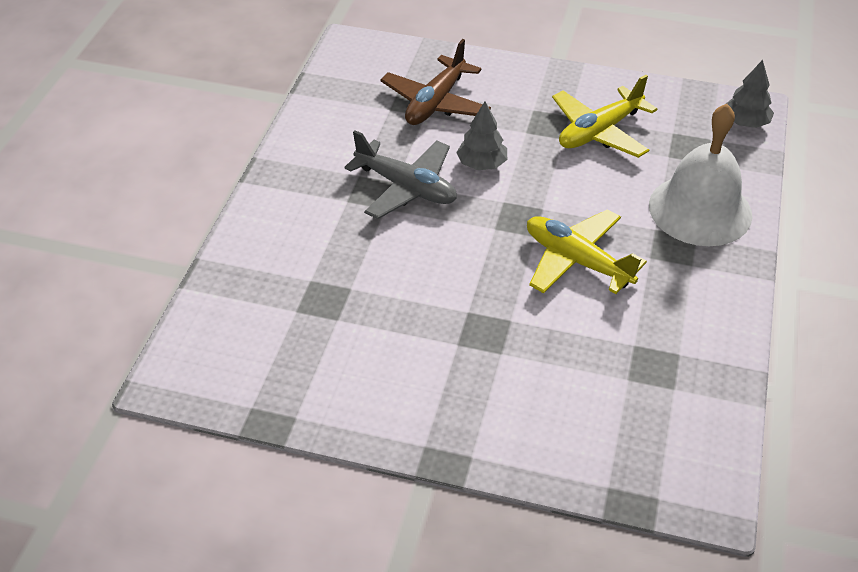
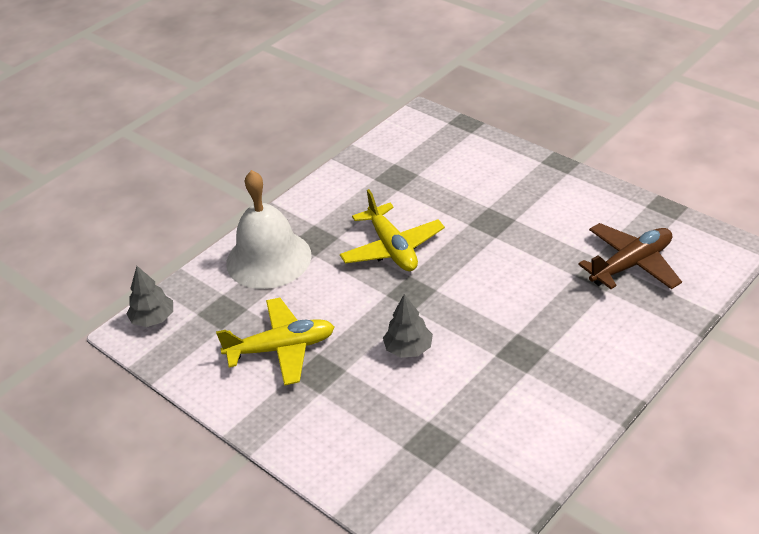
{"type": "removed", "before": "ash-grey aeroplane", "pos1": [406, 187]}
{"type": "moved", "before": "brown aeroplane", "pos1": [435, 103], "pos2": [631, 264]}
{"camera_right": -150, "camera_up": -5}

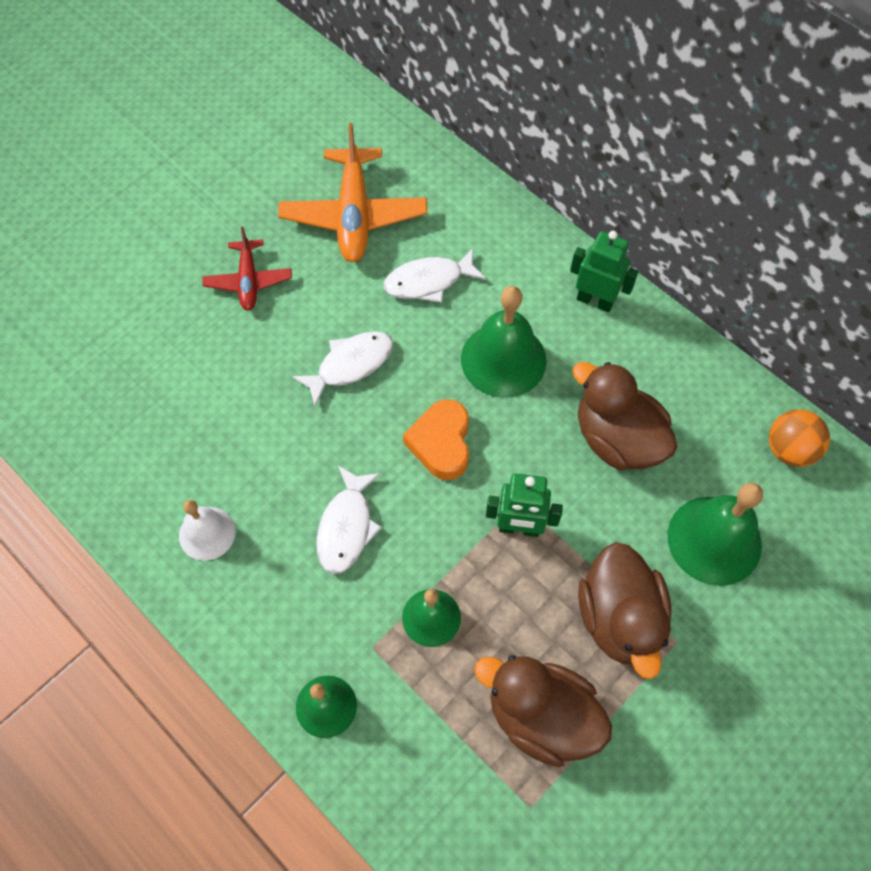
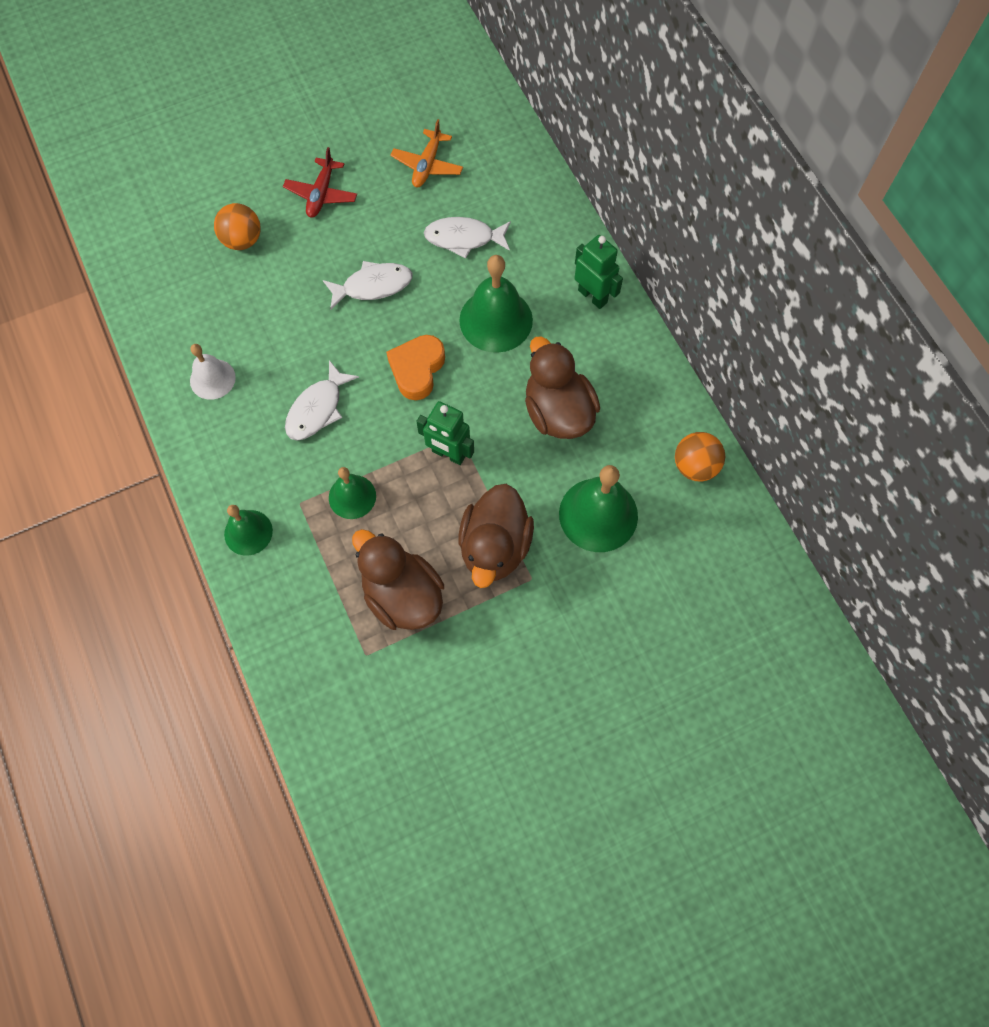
{"type": "added", "after": "bright orange play ball", "pos2": [242, 240]}
{"type": "resized", "before": "bright orange aeroplane", "pos1": [354, 215], "pos2": [427, 165], "scale": 0.58}
{"camera_right": 20, "camera_up": 5}

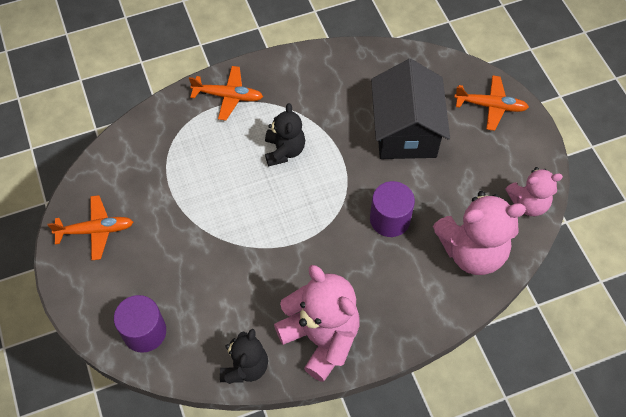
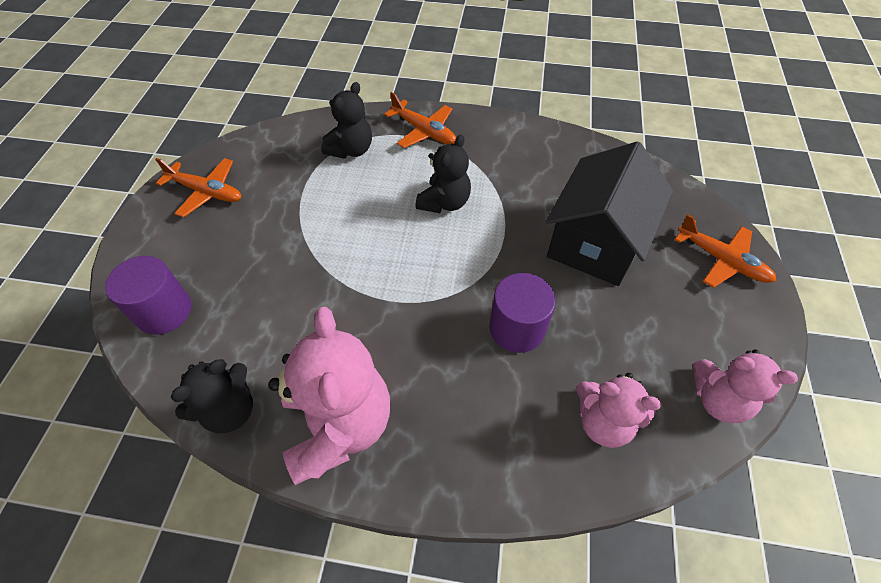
{"type": "added", "after": "black teddy bear", "pos2": [351, 150]}
{"type": "resized", "before": "rosy teddy bear", "pos1": [472, 251], "pos2": [603, 422], "scale": 0.61}
{"camera_right": 30, "camera_up": -5}

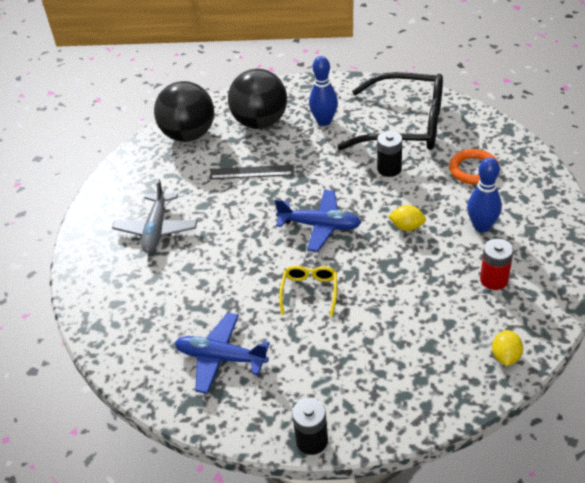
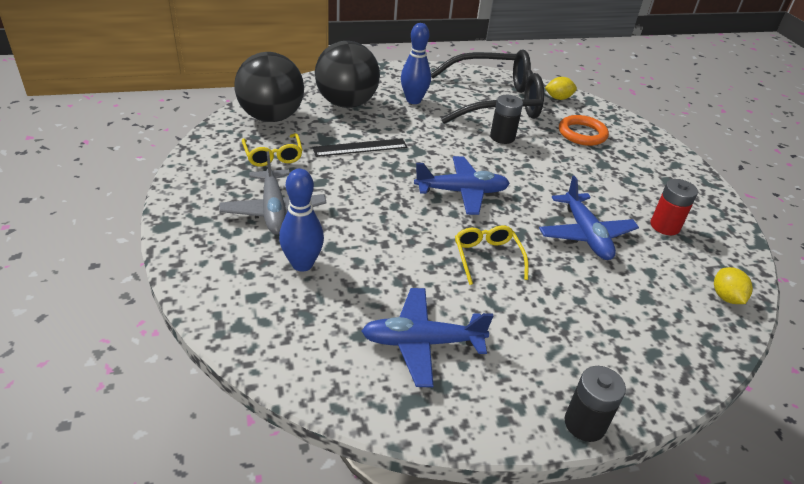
{"type": "added", "after": "golden spectacles", "pos2": [273, 155]}
{"type": "added", "after": "royal blue aeroplane", "pos2": [585, 234]}
{"type": "moved", "before": "golden citrus fruit", "pos1": [407, 227], "pos2": [558, 98]}
{"type": "moved", "before": "royal blue bowling pin", "pos1": [482, 226], "pos2": [302, 264]}
{"camera_right": -25, "camera_up": -5}

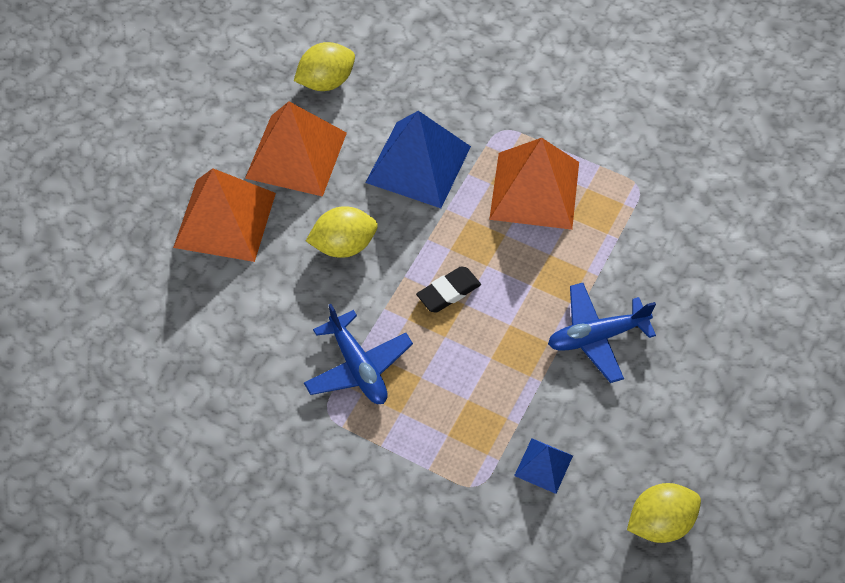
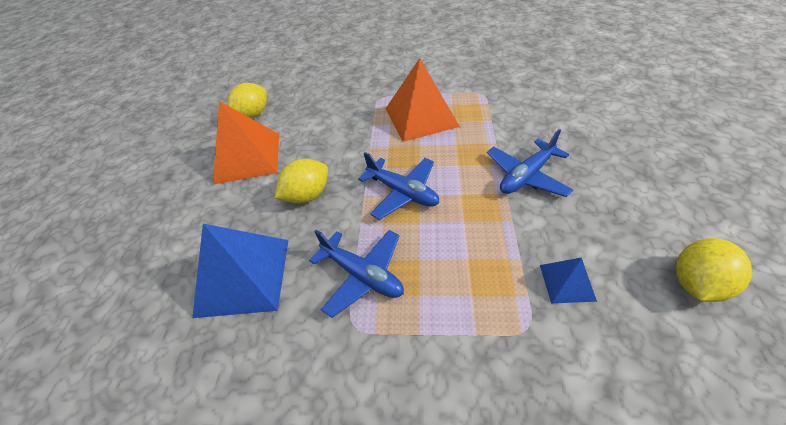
{"type": "removed", "before": "bright orange solid pyramid", "pos1": [224, 219]}
{"type": "moved", "before": "royal blue solid pyramid", "pos1": [418, 164], "pos2": [243, 276]}
{"type": "replaced", "before": "black pencil eraser", "after": "royal blue aeroplane", "pos1": [448, 292], "pos2": [402, 192]}
{"camera_right": -20, "camera_up": -10}

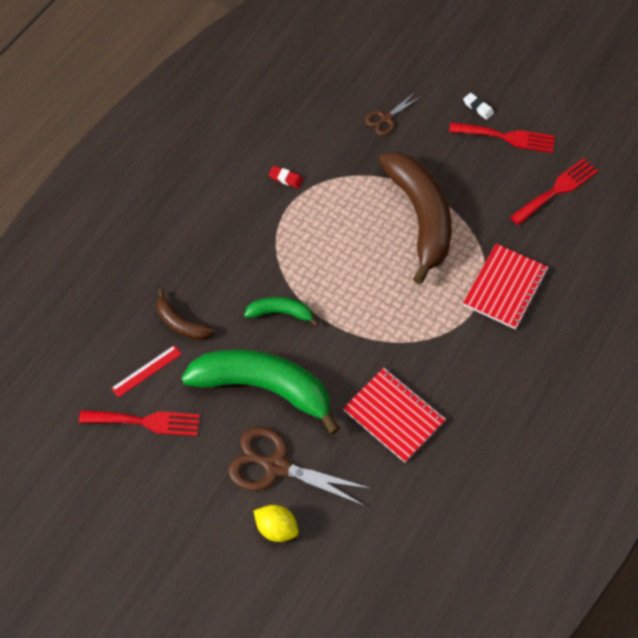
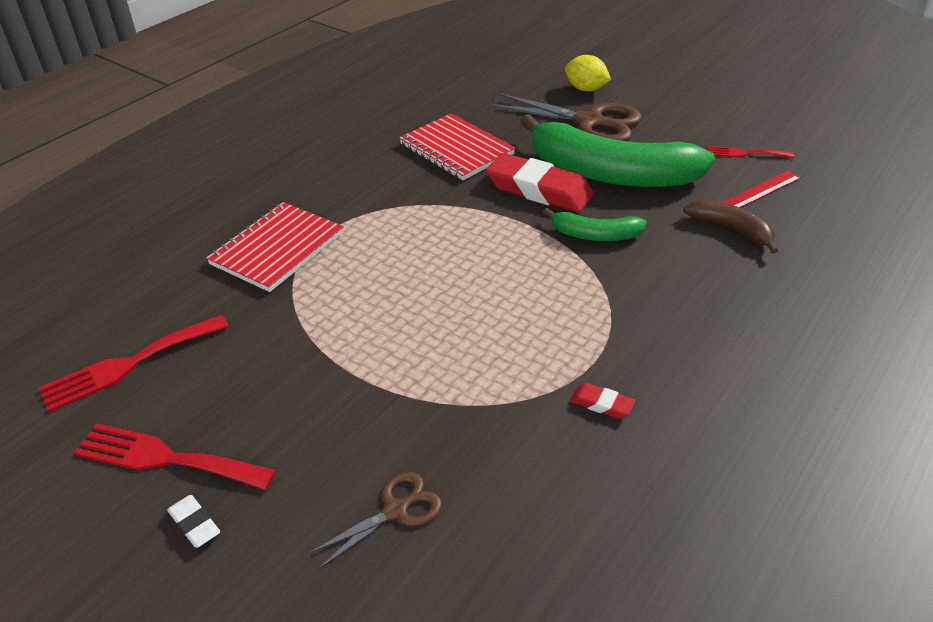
{"type": "removed", "before": "brown banana", "pos1": [420, 217]}
{"type": "added", "after": "red pencil eraser", "pos2": [539, 190]}
{"type": "resized", "before": "red table fork", "pos1": [146, 422], "pos2": [745, 153], "scale": 0.59}
{"camera_right": -175, "camera_up": -20}

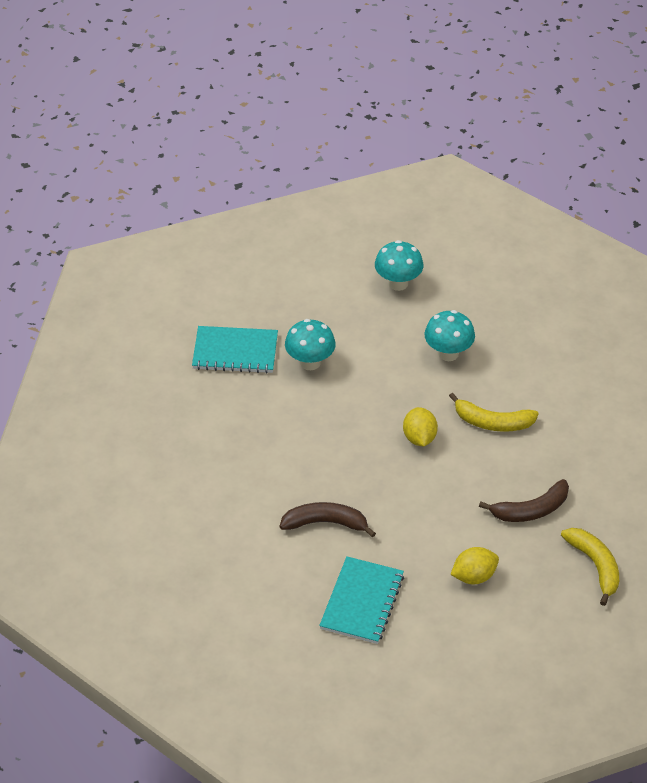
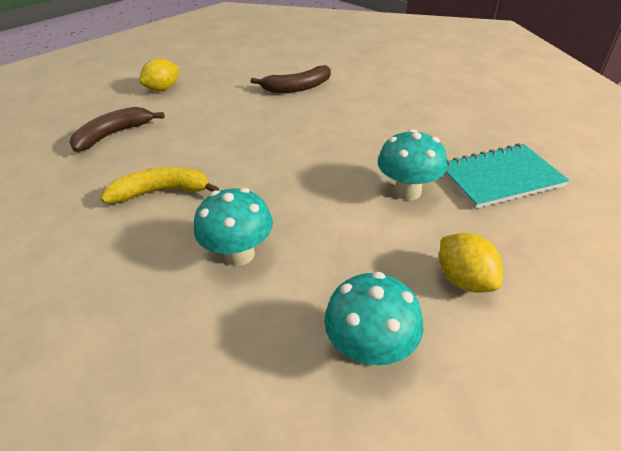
{"type": "removed", "before": "aqua notebook", "pos1": [362, 602]}
{"type": "removed", "before": "golden banana", "pos1": [595, 566]}
{"type": "moved", "before": "golden citrus fruit", "pos1": [419, 438], "pos2": [464, 279]}
{"camera_right": 160, "camera_up": -5}

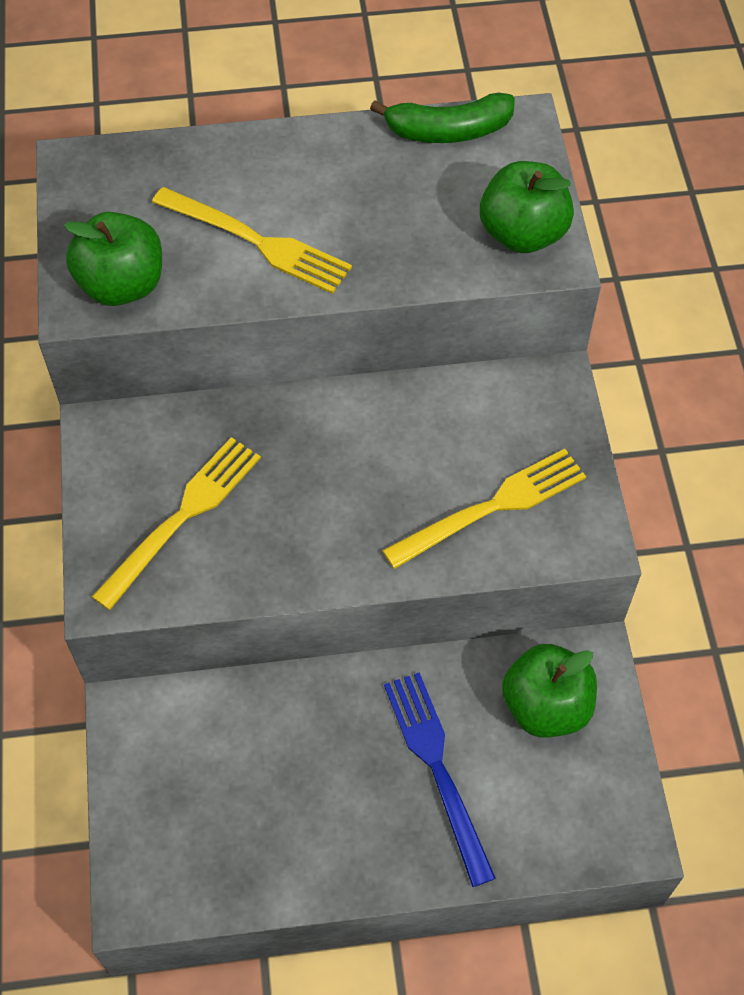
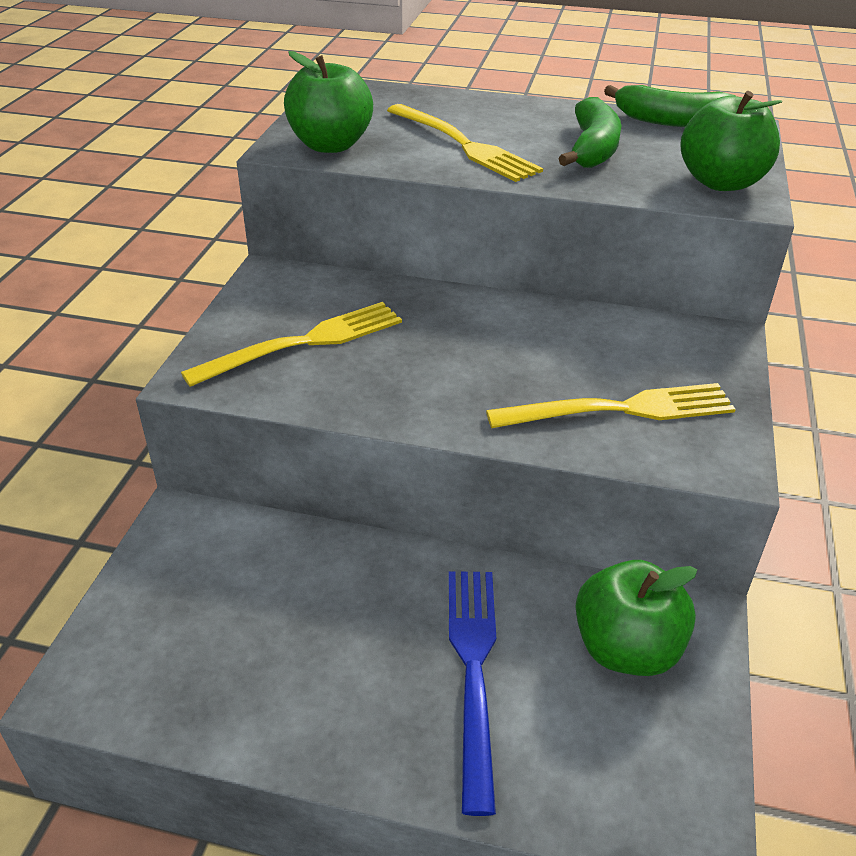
{"type": "added", "after": "leaf-green banana", "pos2": [592, 149]}
{"camera_right": 20, "camera_up": -20}

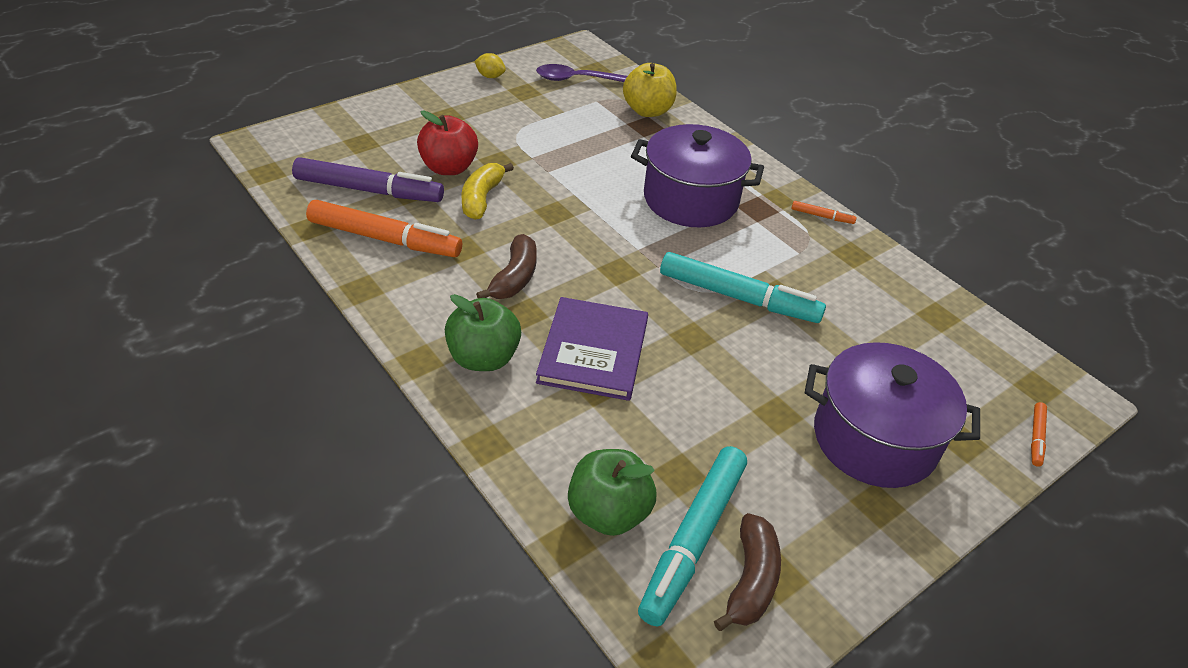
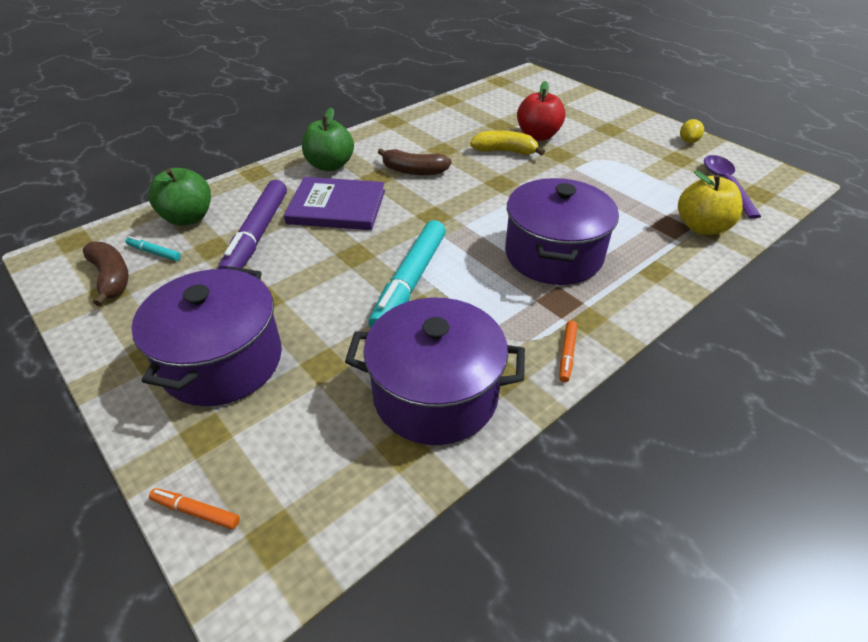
{"type": "removed", "before": "bright orange felt pen", "pos1": [385, 239]}
{"type": "added", "after": "violet cooking pot", "pos2": [435, 394]}
{"type": "moved", "before": "violet felt pen", "pos1": [369, 190], "pos2": [257, 235]}
{"type": "turned", "before": "brown banana", "pos1": [750, 580], "pos2": [111, 278], "turn": -135}
{"type": "resized", "before": "aqua felt pen", "pos1": [693, 539], "pos2": [154, 253], "scale": 0.43}
{"camera_right": 90, "camera_up": 0}

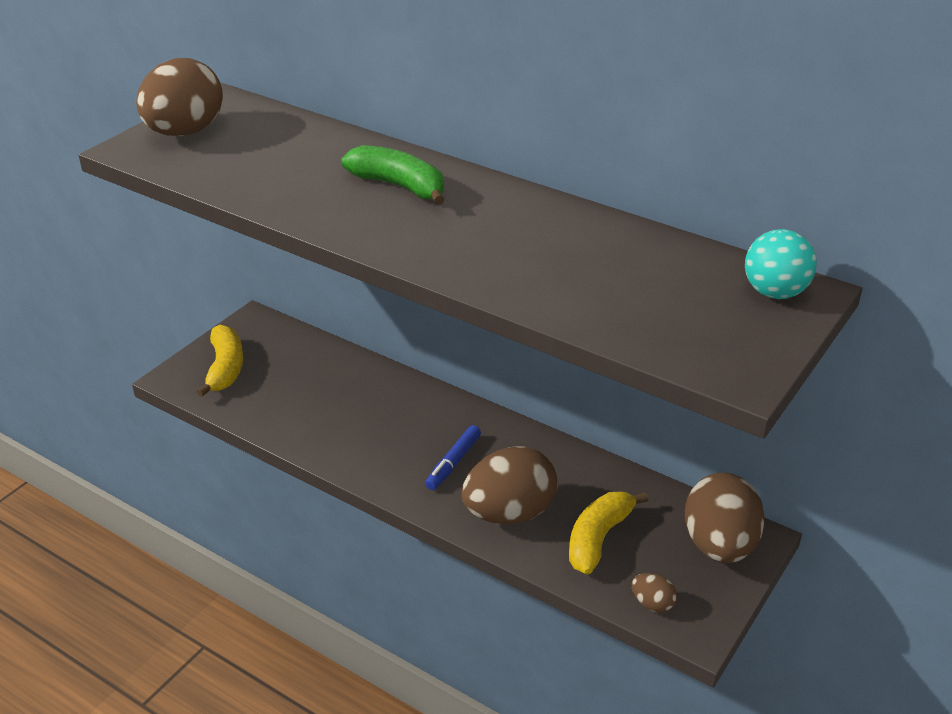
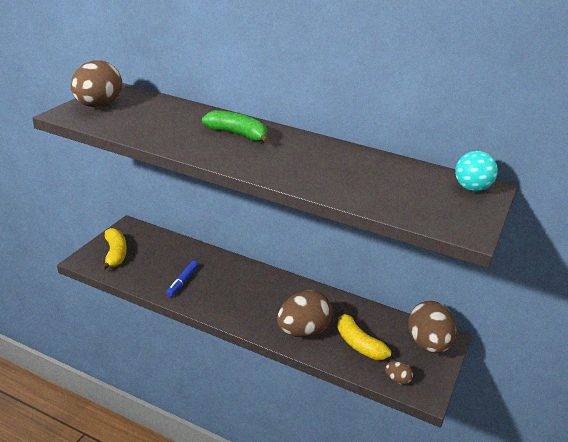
{"type": "moved", "before": "royal blue felt pen", "pos1": [453, 463], "pos2": [182, 282]}
{"type": "turned", "before": "golden banana", "pos1": [598, 538], "pos2": [358, 343], "turn": -60}
{"camera_right": -10, "camera_up": -5}

